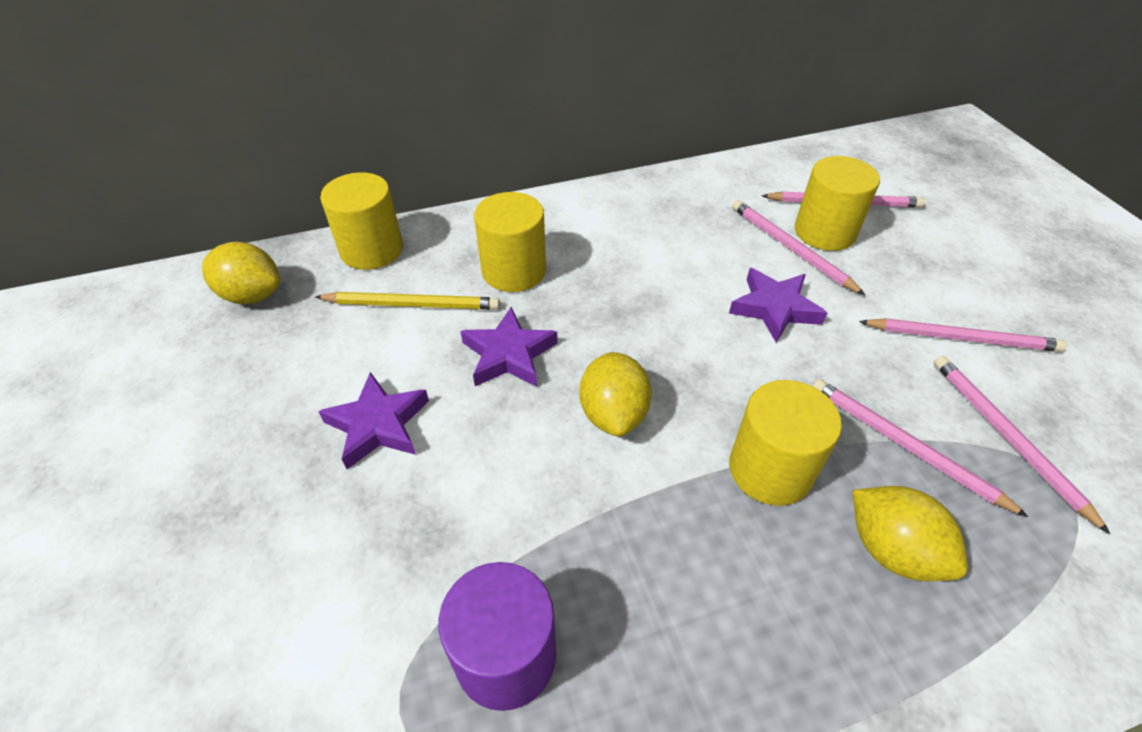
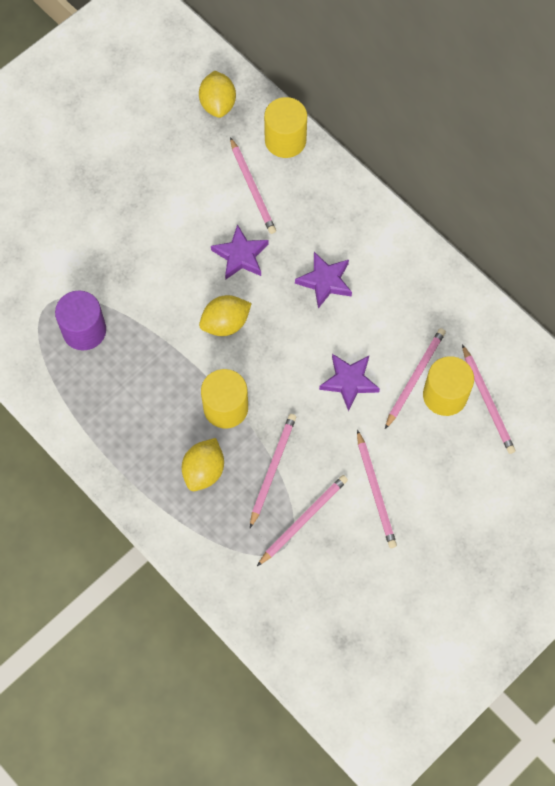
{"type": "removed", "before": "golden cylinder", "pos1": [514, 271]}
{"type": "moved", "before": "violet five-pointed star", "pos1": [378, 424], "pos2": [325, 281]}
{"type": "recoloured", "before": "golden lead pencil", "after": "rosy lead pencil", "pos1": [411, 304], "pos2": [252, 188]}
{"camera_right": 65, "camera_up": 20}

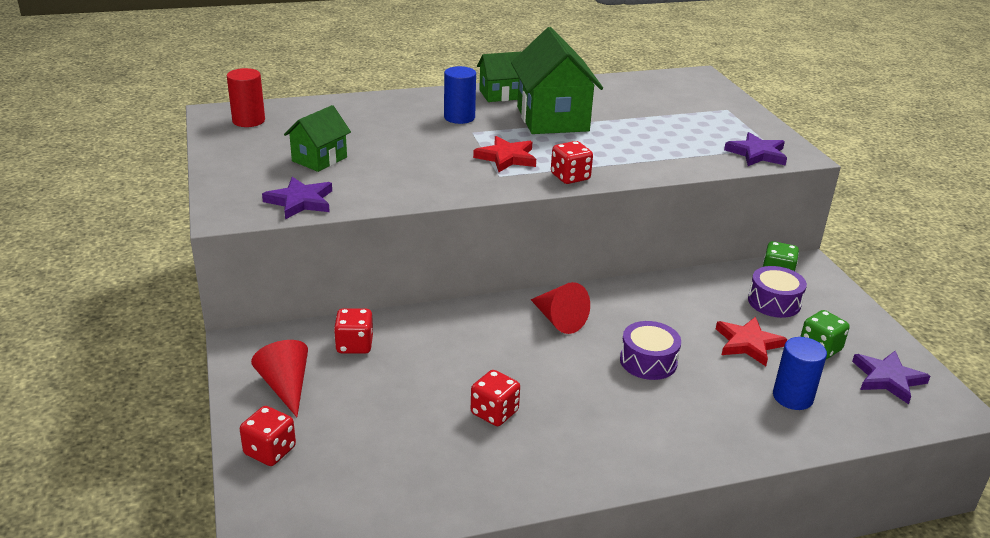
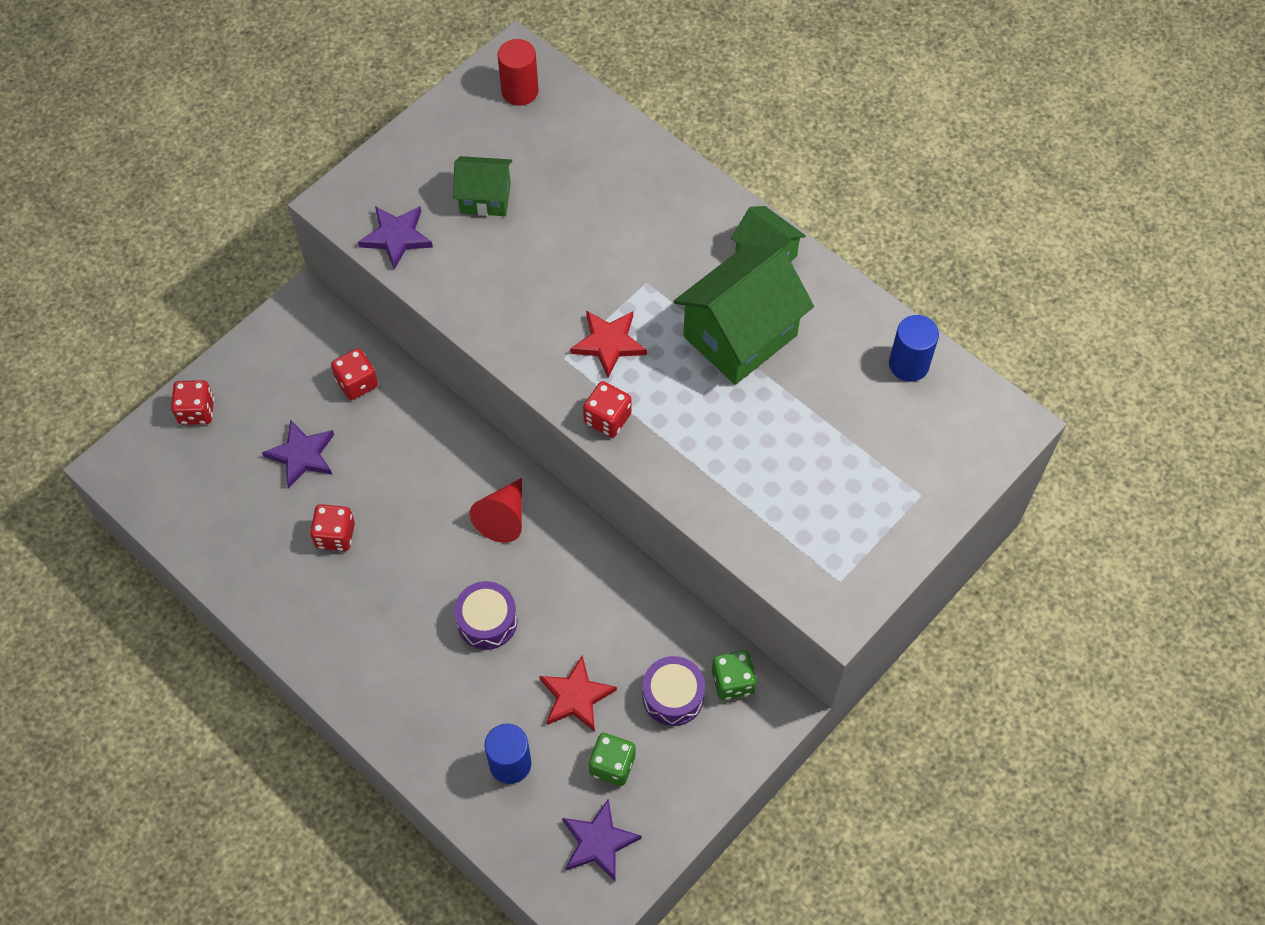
{"type": "removed", "before": "red solid cone", "pos1": [285, 386]}
{"type": "moved", "before": "royal blue cylinder", "pos1": [459, 117], "pos2": [908, 364]}
{"type": "moved", "before": "violet five-pointed star", "pos1": [757, 154], "pos2": [302, 455]}
{"camera_right": 60, "camera_up": 30}

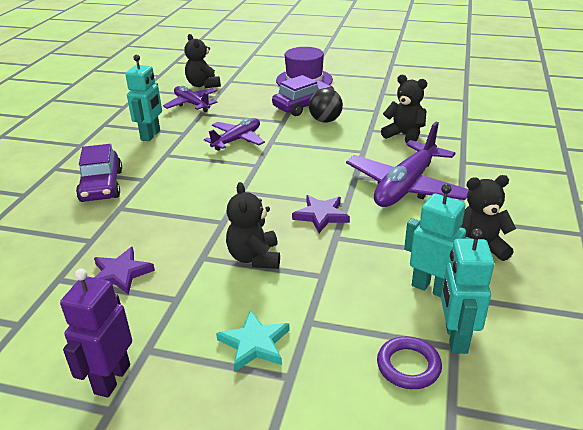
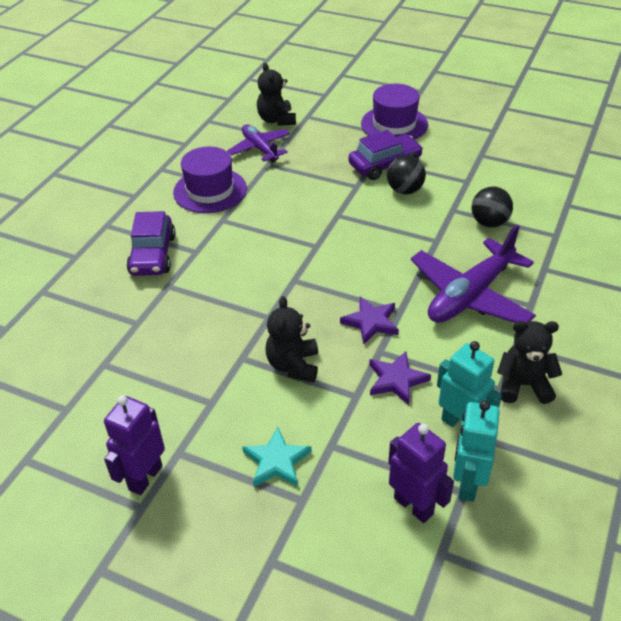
{"type": "removed", "before": "violet aeroplane", "pos1": [237, 140]}
{"type": "moved", "before": "violet five-pointed star", "pos1": [120, 274], "pos2": [396, 380]}
{"type": "replaced", "before": "aqua robot", "after": "violet top hat", "pos1": [151, 135], "pos2": [210, 190]}
{"type": "replaced", "before": "violet ring", "after": "violet robot", "pos1": [408, 366], "pos2": [414, 505]}
{"type": "replaced", "before": "black teddy bear", "after": "black play ball", "pos1": [404, 135], "pos2": [489, 222]}
{"camera_right": 10, "camera_up": 10}

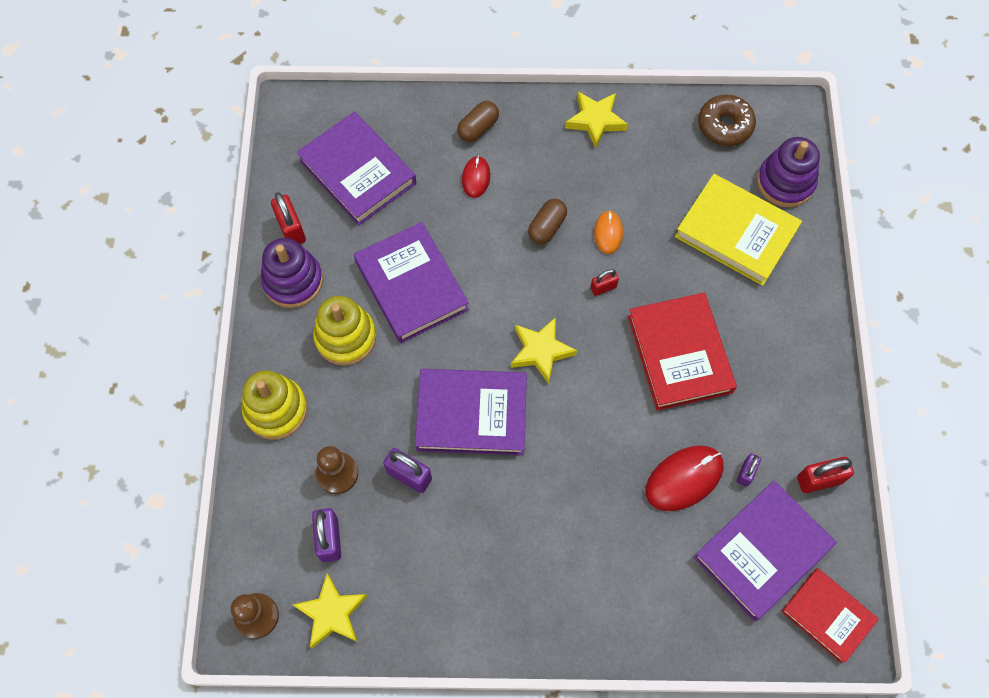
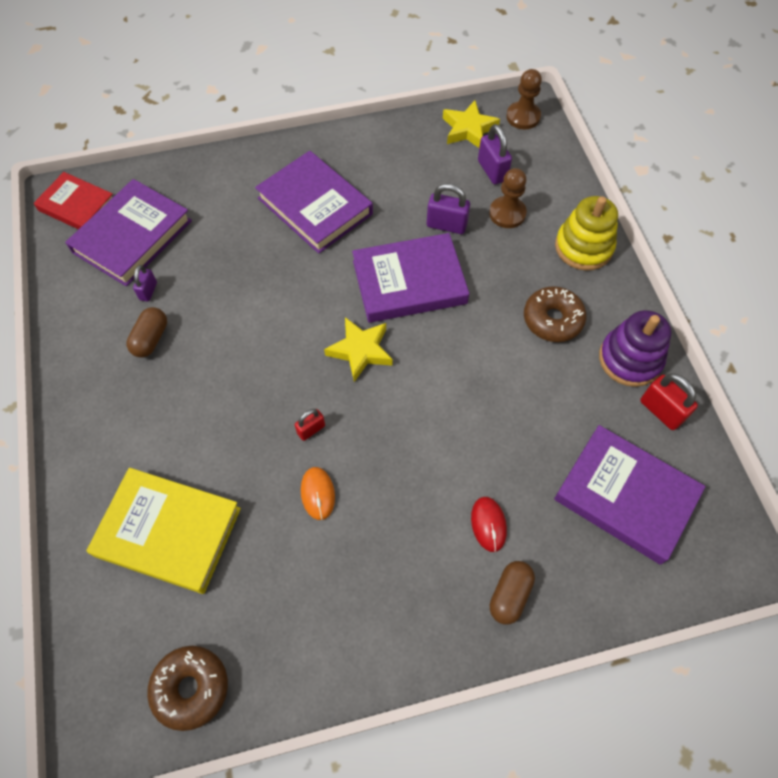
{"type": "removed", "before": "golden five-pointed star", "pos1": [595, 121]}
{"type": "removed", "before": "red book", "pos1": [679, 354]}
{"type": "removed", "before": "red PC mouse", "pos1": [684, 479]}
{"type": "removed", "before": "violet stacking rings", "pos1": [785, 182]}
{"type": "removed", "before": "red small lock", "pos1": [819, 480]}
{"type": "moved", "before": "violet book", "pos1": [411, 285], "pos2": [315, 206]}
{"type": "moved", "before": "brown pill shape", "pos1": [547, 227], "pos2": [151, 339]}
{"type": "replaced", "before": "golden stacking rings", "after": "brown doughnut", "pos1": [345, 337], "pos2": [552, 320]}
{"camera_right": 165, "camera_up": -5}

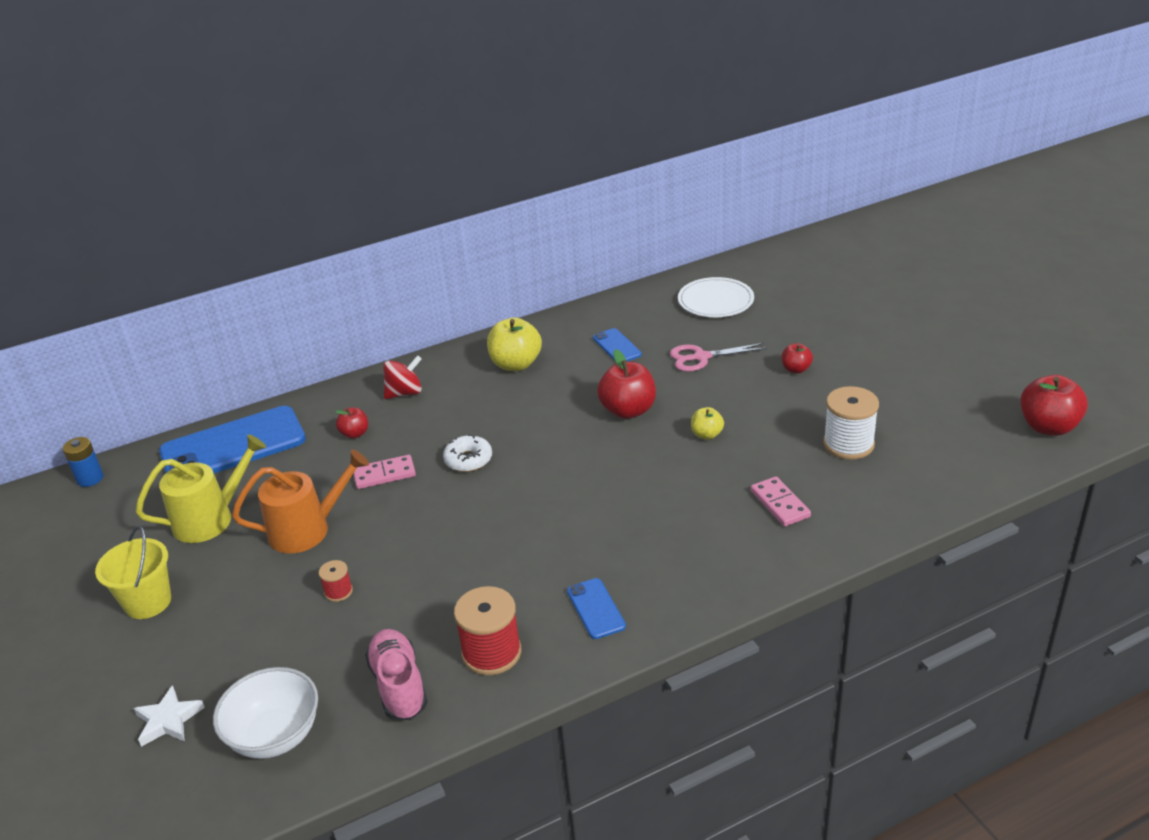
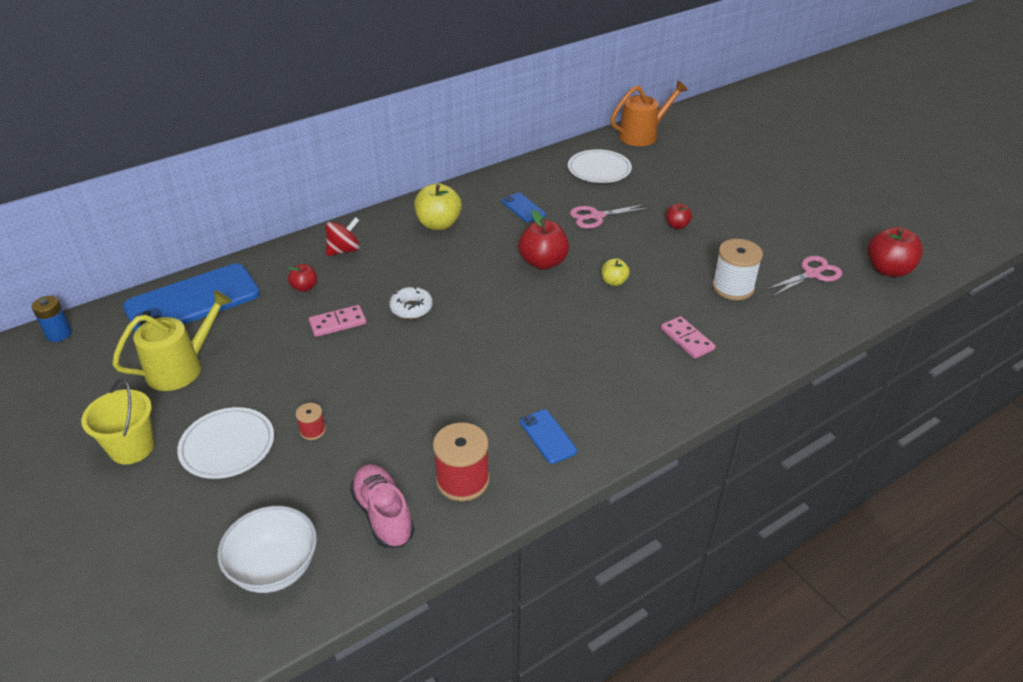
{"type": "removed", "before": "white five-pointed star", "pos1": [168, 720]}
{"type": "added", "after": "white plate", "pos2": [227, 445]}
{"type": "added", "after": "rosy shears", "pos2": [812, 274]}
{"type": "moved", "before": "bright orange watering can", "pos1": [307, 530], "pos2": [642, 135]}
{"camera_right": -10, "camera_up": 5}

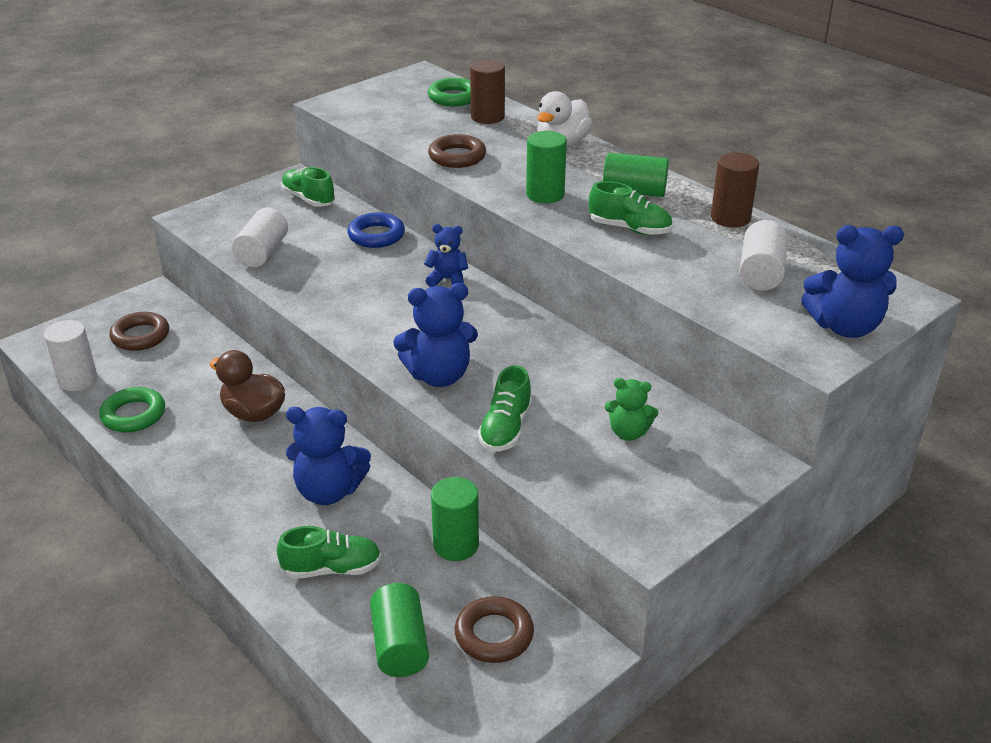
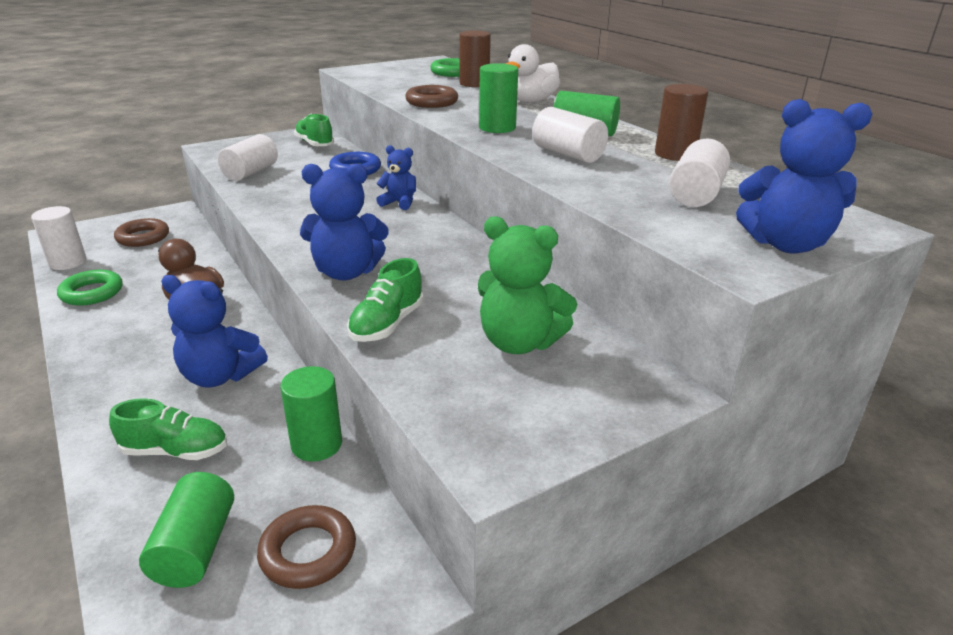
{"type": "replaced", "before": "leaf-green lace-up shoe", "after": "white cylinder", "pos1": [629, 229], "pos2": [568, 154]}
{"type": "resized", "before": "leaf-green teddy bear", "pos1": [628, 433], "pos2": [519, 342], "scale": 1.69}
{"camera_right": 10, "camera_up": -5}

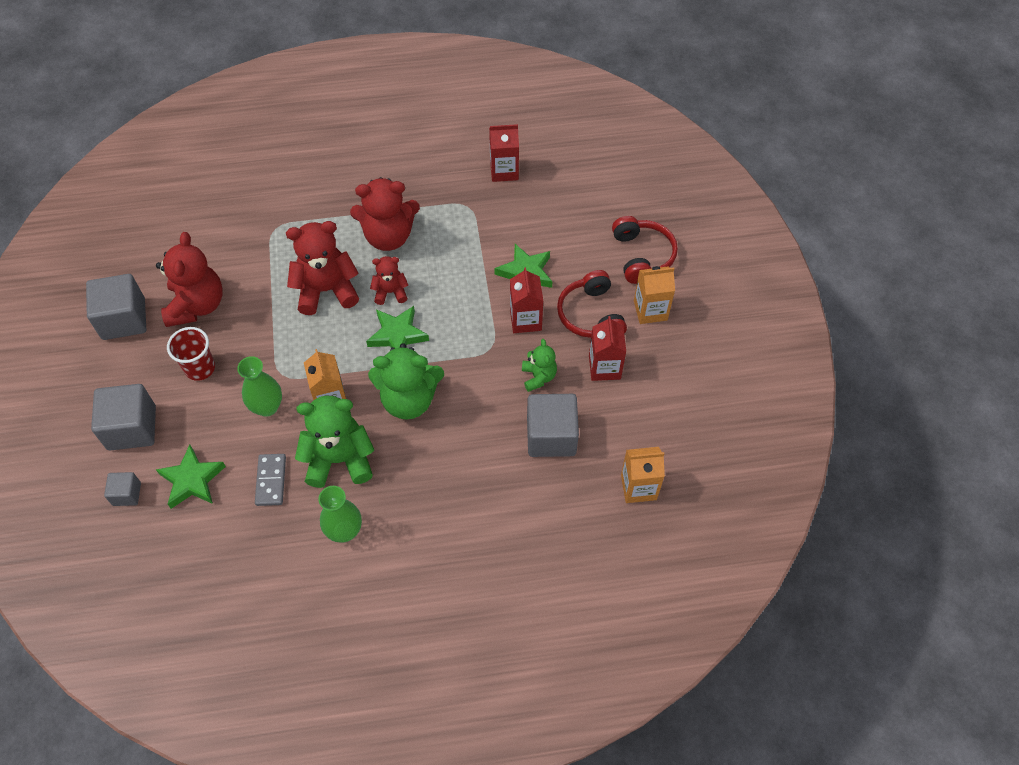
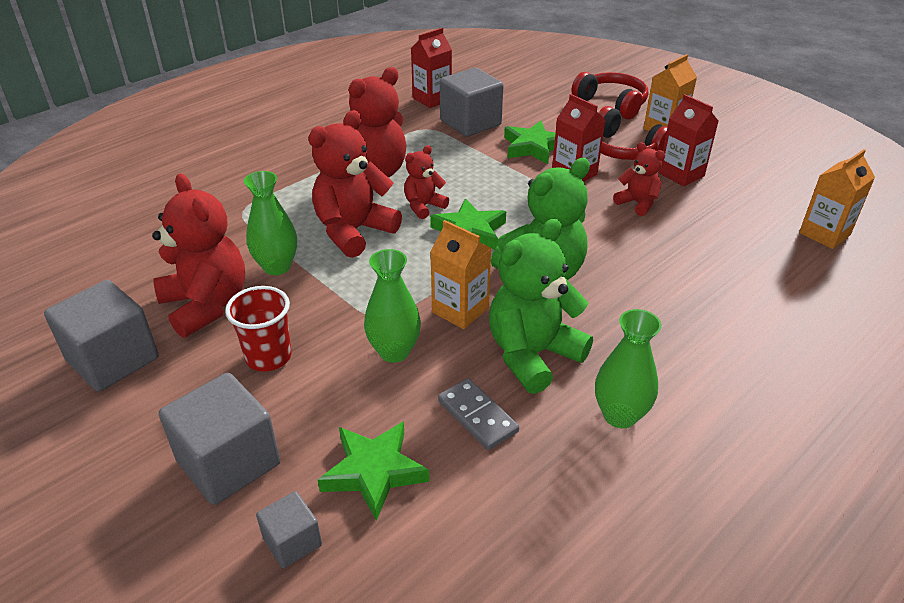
{"type": "added", "after": "leaf-green flower vase", "pos2": [277, 266]}
{"type": "moved", "before": "ash-grey block", "pos1": [551, 436], "pos2": [470, 123]}
{"type": "recoloured", "before": "leaf-green teddy bear", "after": "red teddy bear", "pos1": [538, 377], "pos2": [637, 203]}
{"camera_right": -35, "camera_up": -20}

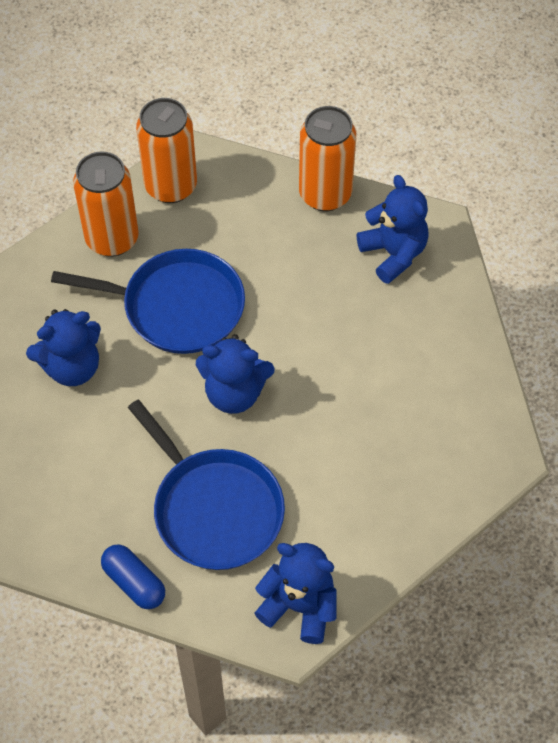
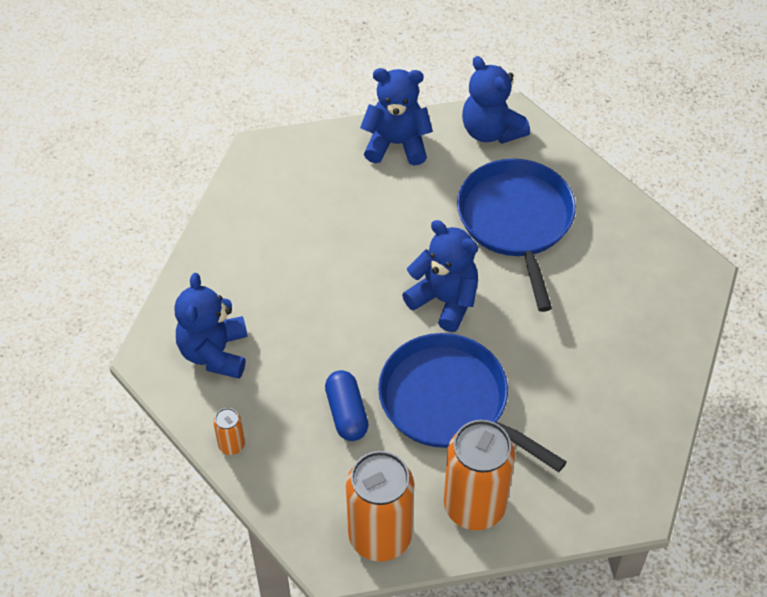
{"type": "moved", "before": "royal blue teddy bear", "pos1": [72, 367], "pos2": [396, 144]}
{"type": "moved", "before": "royal blue pill shape", "pos1": [134, 582], "pos2": [346, 413]}
{"type": "resized", "before": "bright orange soda can", "pos1": [325, 194], "pos2": [231, 445], "scale": 0.44}
{"camera_right": -150, "camera_up": -5}

